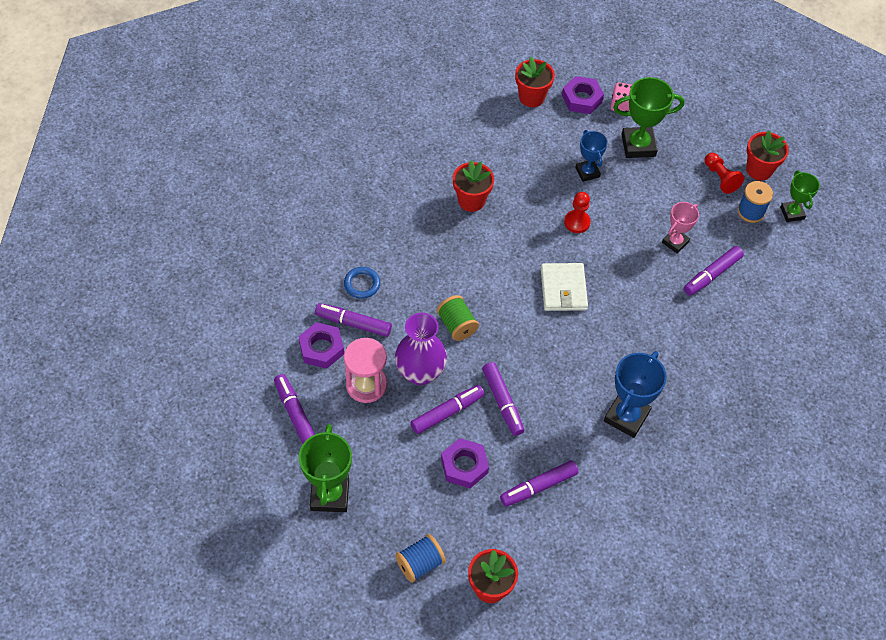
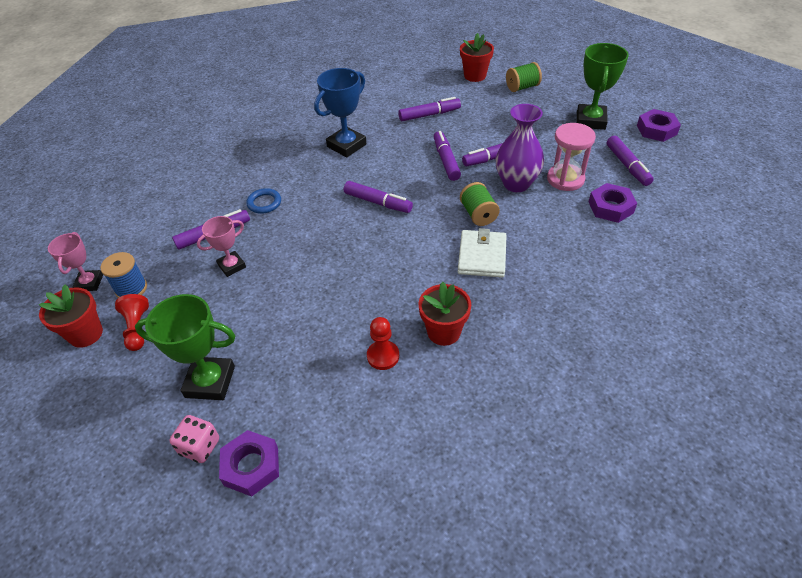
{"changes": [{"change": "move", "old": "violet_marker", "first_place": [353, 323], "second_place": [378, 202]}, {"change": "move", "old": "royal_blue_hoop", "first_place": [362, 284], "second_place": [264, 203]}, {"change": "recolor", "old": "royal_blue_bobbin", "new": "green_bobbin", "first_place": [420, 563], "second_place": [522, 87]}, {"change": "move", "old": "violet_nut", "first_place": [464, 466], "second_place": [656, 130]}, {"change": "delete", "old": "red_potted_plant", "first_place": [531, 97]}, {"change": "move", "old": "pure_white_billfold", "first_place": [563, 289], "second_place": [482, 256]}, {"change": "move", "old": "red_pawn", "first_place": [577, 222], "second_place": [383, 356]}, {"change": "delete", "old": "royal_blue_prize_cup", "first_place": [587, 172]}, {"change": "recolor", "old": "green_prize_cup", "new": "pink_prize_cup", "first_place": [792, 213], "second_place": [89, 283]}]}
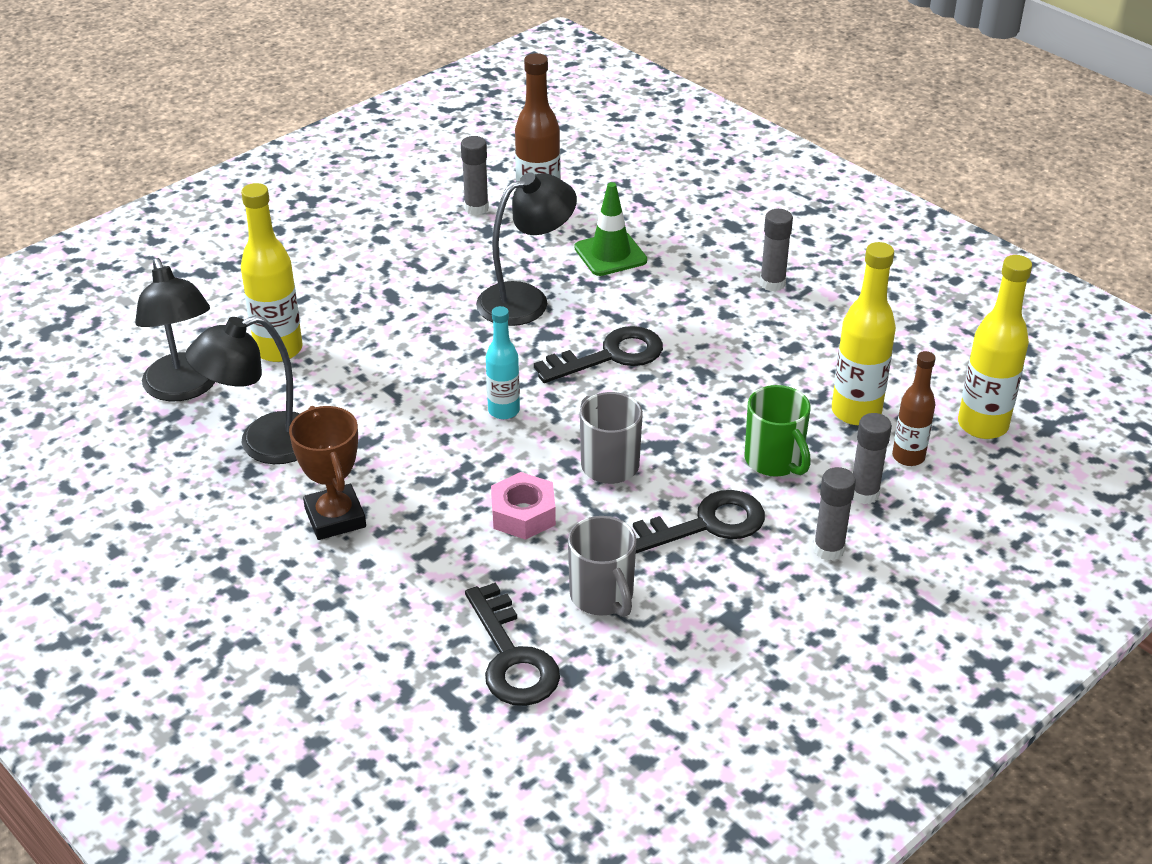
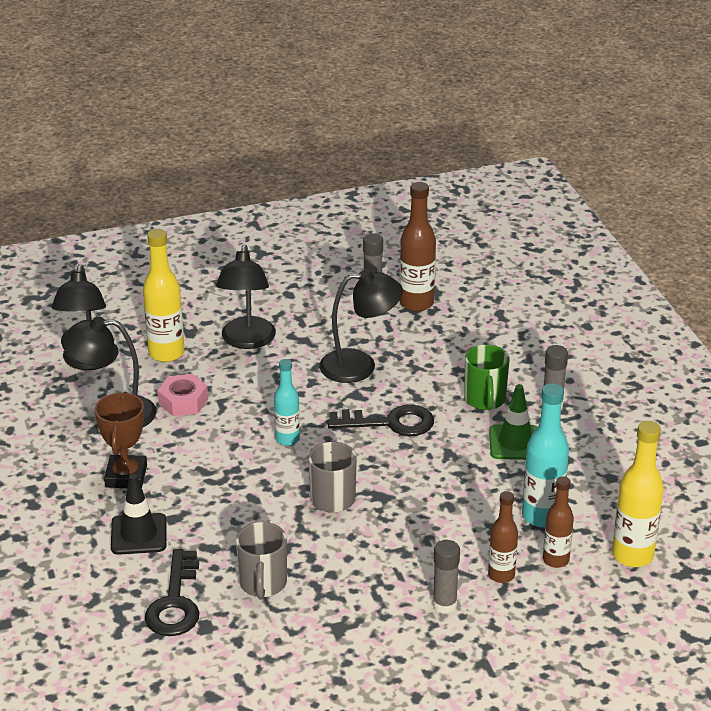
{"changes": [{"change": "move", "old": "pink_nut", "first_place": [523, 514], "second_place": [183, 401]}, {"change": "move", "old": "green_road_cone", "first_place": [610, 254], "second_place": [515, 443]}, {"change": "delete", "old": "black_latchkey", "first_place": [705, 525]}, {"change": "move", "old": "green_coffee_mug", "first_place": [775, 461], "second_place": [485, 400]}, {"change": "recolor", "old": "bright_yellow_flask", "new": "teal_flask", "first_place": [856, 412], "second_place": [542, 516]}, {"change": "replace", "old": "gray_stick_of_glue", "new": "dark_brown_flask", "first_place": [864, 494], "second_place": [501, 575]}, {"change": "insert", "new": "black_road_cone", "second_place": [138, 534]}, {"change": "insert", "new": "black_lamp", "second_place": [247, 341]}]}
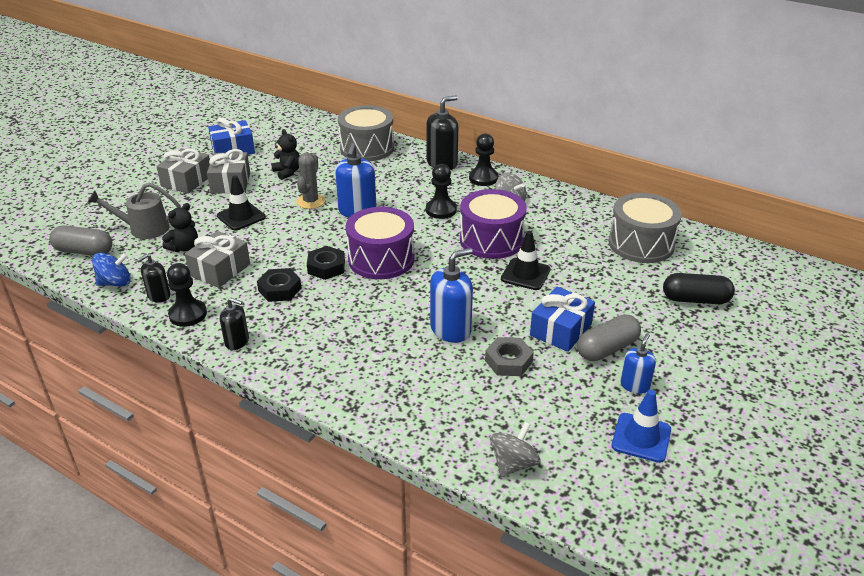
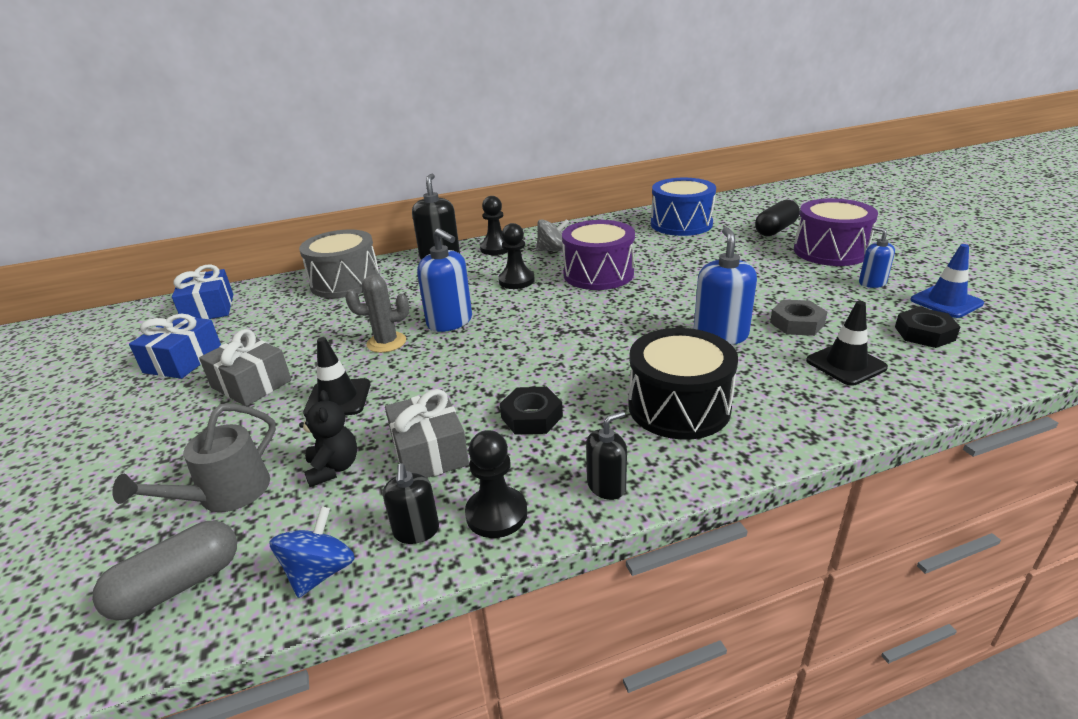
{"changes": [{"change": "delete", "old": "gray_present", "first_place": [187, 181]}, {"change": "delete", "old": "black_stuffed_bear", "first_place": [287, 172]}, {"change": "rotate", "old": "gray_saguaro_cactus", "first_place": [310, 201], "second_place": [386, 342], "degrees": -60}, {"change": "move", "old": "black_nut", "first_place": [326, 267], "second_place": [924, 333]}, {"change": "move", "old": "violet_toy_drum", "first_place": [381, 259], "second_place": [830, 251]}, {"change": "delete", "old": "gray_spinning_top", "first_place": [513, 463]}, {"change": "move", "old": "black_road_cone", "first_place": [525, 274], "second_place": [846, 364]}, {"change": "move", "old": "royal_blue_present", "first_place": [561, 330], "second_place": [209, 308]}, {"change": "delete", "old": "gray_pill_shape", "first_place": [607, 349]}, {"change": "recolor", "old": "gray_toy_drum", "new": "royal_blue_toy_drum", "first_place": [641, 244], "second_place": [681, 224]}, {"change": "insert", "new": "black_toy_drum", "second_place": [679, 407]}]}
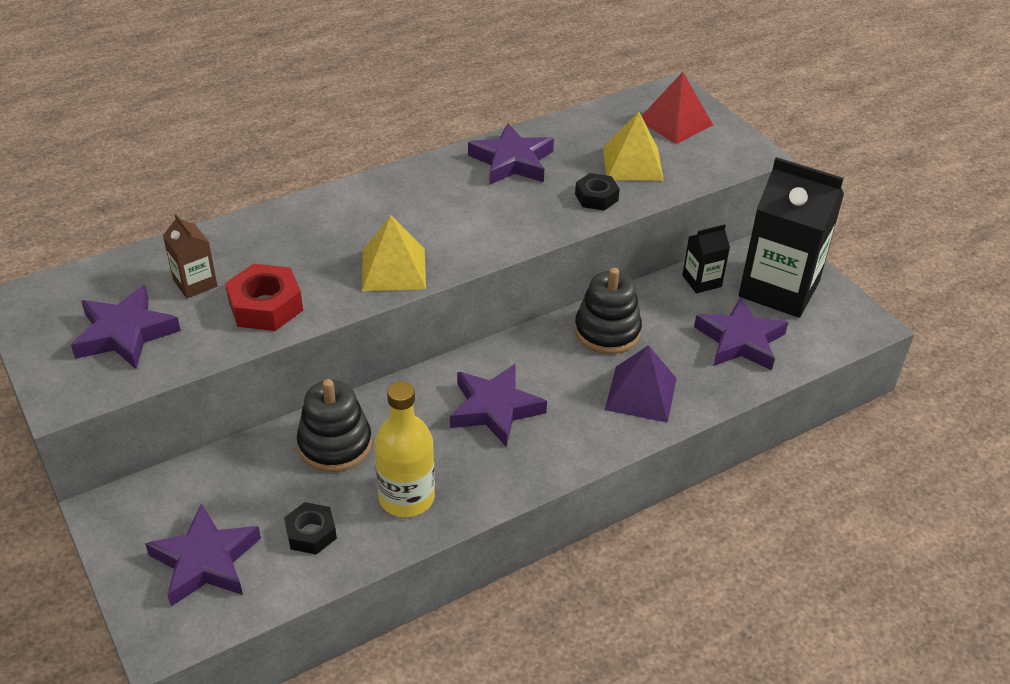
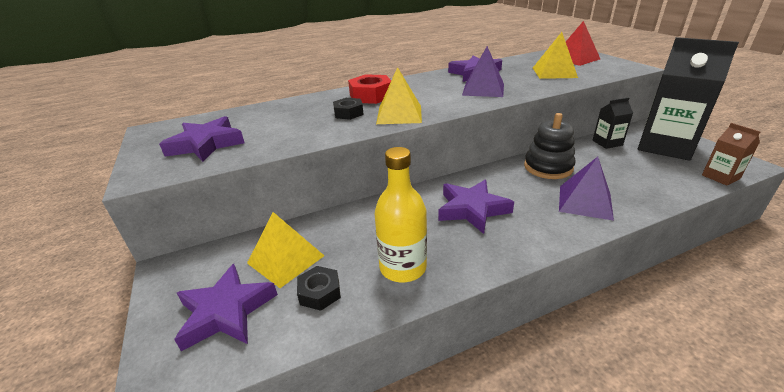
{"changes": [{"change": "move", "old": "dark_brown_juice_carton", "first_place": [195, 283], "second_place": [720, 177]}, {"change": "move", "old": "red_nut", "first_place": [265, 306], "second_place": [371, 96]}, {"change": "delete", "old": "black_stacking_rings", "first_place": [335, 444]}, {"change": "move", "old": "black_nut", "first_place": [596, 197], "second_place": [348, 113]}, {"change": "delete", "old": "violet_star_shape", "first_place": [740, 340]}, {"change": "insert", "new": "bright_yellow_pyramid_shape", "second_place": [285, 259]}, {"change": "insert", "new": "violet_pyramid_shape", "second_place": [483, 89]}]}
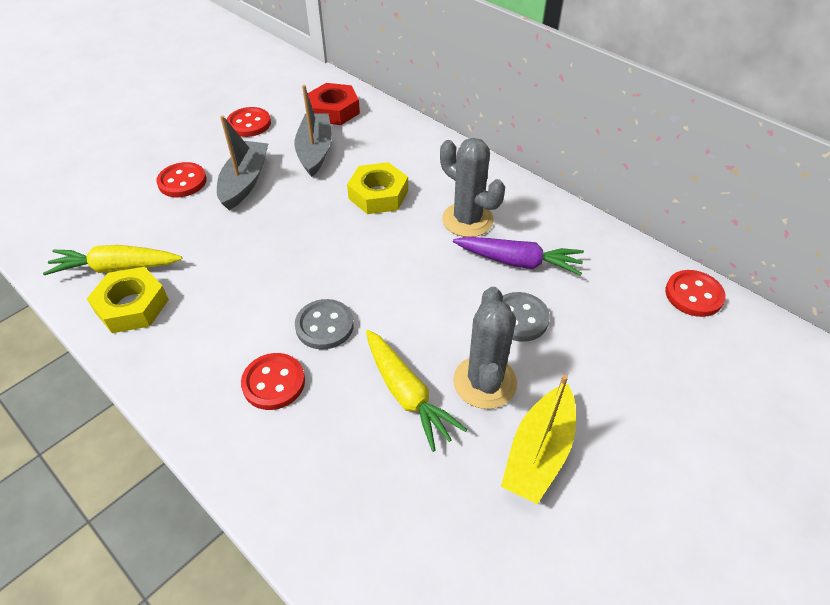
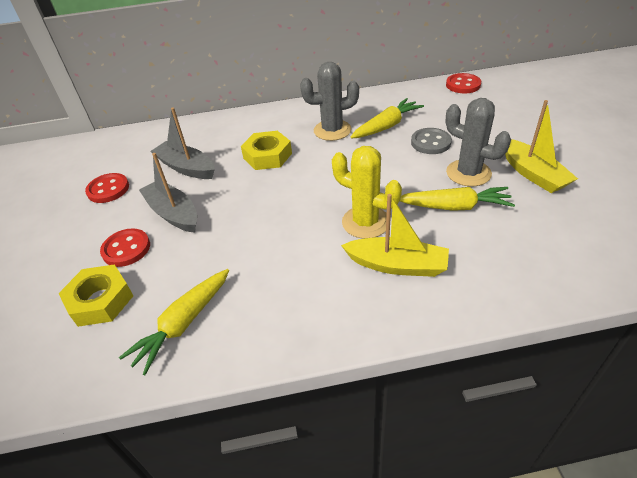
{"changes": [{"change": "move", "old": "bright_yellow_nut", "first_place": [132, 306], "second_place": [100, 300]}, {"change": "replace", "old": "red_sewing_button", "new": "bright_yellow_boat", "first_place": [273, 383], "second_place": [397, 265]}, {"change": "replace", "old": "gray_sewing_button", "new": "bright_yellow_saguaro_cactus", "first_place": [324, 326], "second_place": [365, 222]}, {"change": "delete", "old": "red_nut", "first_place": [334, 110]}, {"change": "recolor", "old": "violet_carrot", "new": "bright_yellow_carrot", "first_place": [518, 262], "second_place": [386, 126]}]}
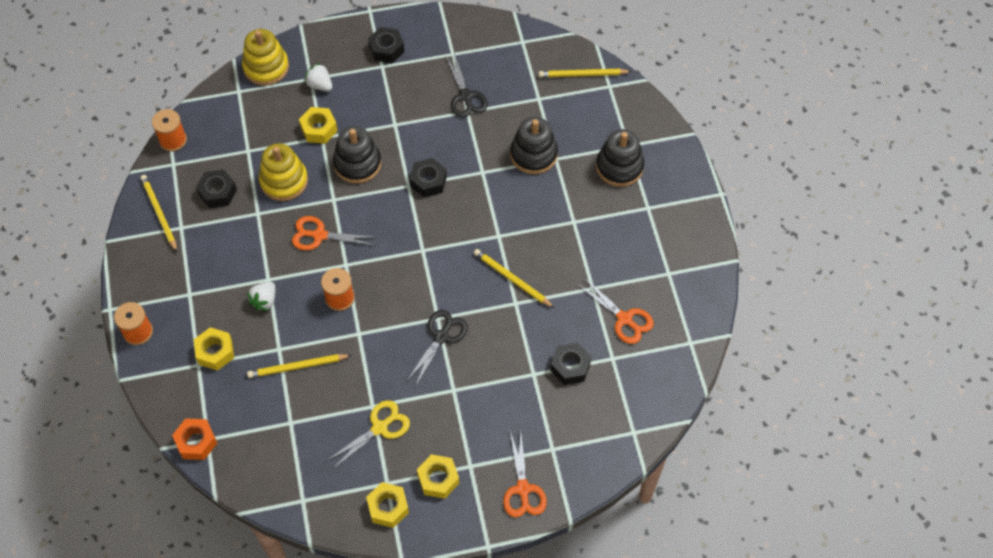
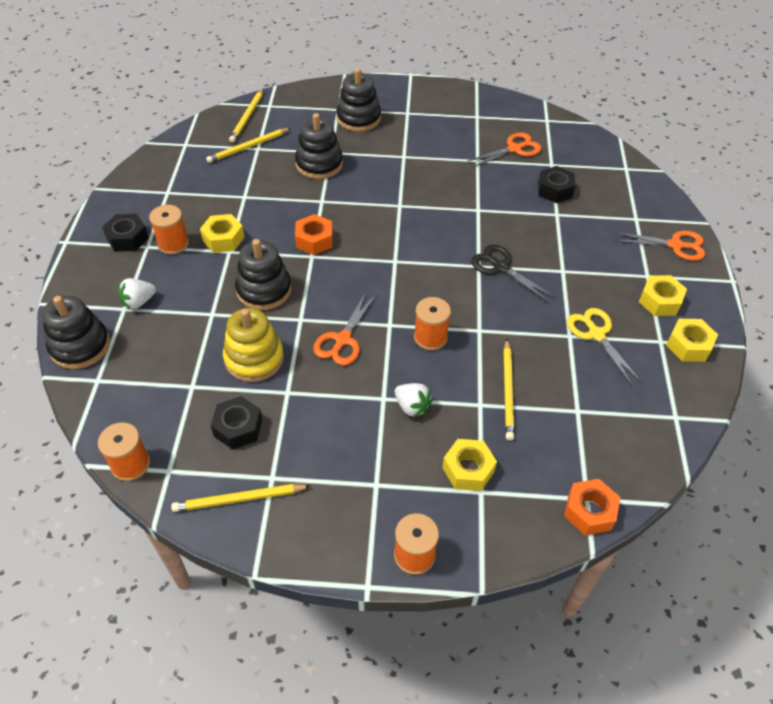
{"changes": [{"change": "recolor", "old": "bright_yellow_stacking_rings", "new": "black_stacking_rings", "first_place": [266, 67], "second_place": [80, 346]}, {"change": "move", "old": "bright_yellow_nut", "first_place": [319, 129], "second_place": [223, 239]}, {"change": "recolor", "old": "black_nut", "new": "bright_orange_nut", "first_place": [428, 181], "second_place": [314, 240]}, {"change": "delete", "old": "black_scissors", "first_place": [465, 96]}, {"change": "move", "old": "bright_yellow_lead_pencil", "first_place": [512, 279], "second_place": [248, 147]}, {"change": "insert", "new": "bright_orange_bobbin", "second_place": [173, 244]}]}
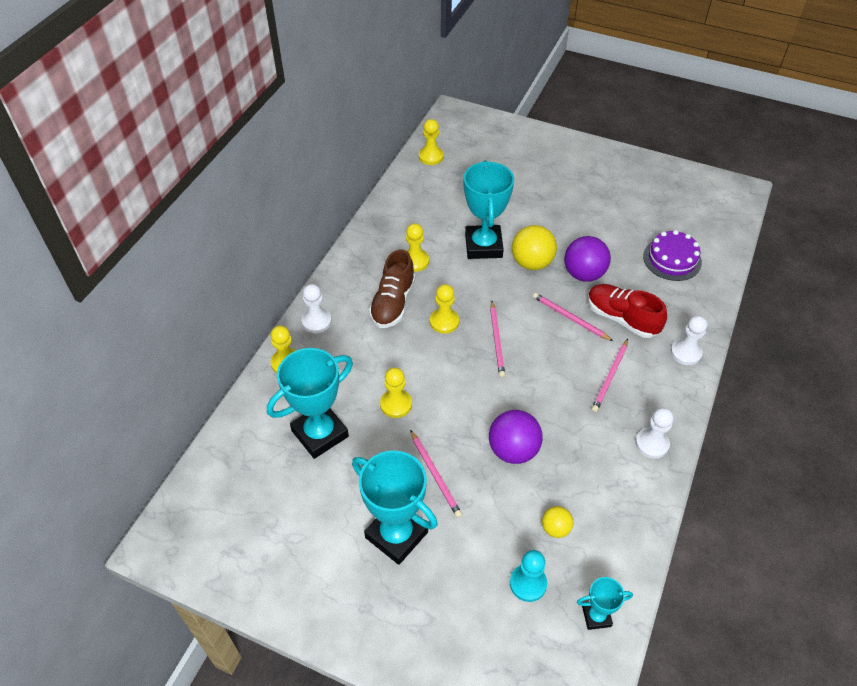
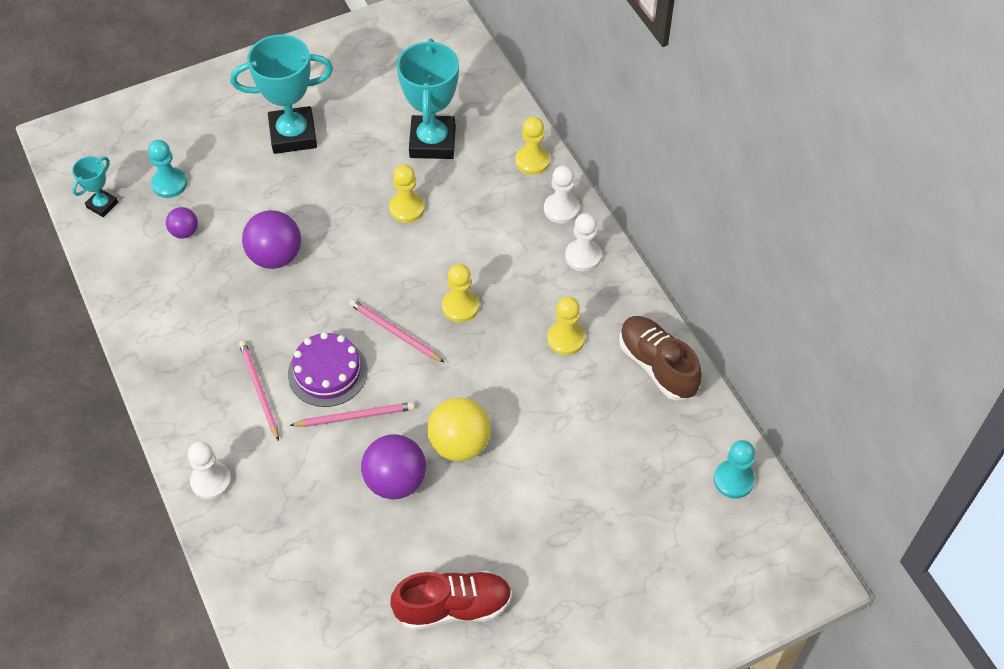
{"changes": [{"change": "move", "old": "dark_brown_shoe", "first_place": [393, 303], "second_place": [657, 366]}, {"change": "delete", "old": "pink_lead_pencil", "first_place": [435, 475]}, {"change": "recolor", "old": "bright_yellow_pawn", "new": "teal_pawn", "first_place": [431, 157], "second_place": [733, 480]}, {"change": "delete", "old": "teal_prize_cup", "first_place": [483, 246]}, {"change": "recolor", "old": "bright_yellow_play_ball", "new": "violet_play_ball", "first_place": [555, 528], "second_place": [184, 232]}, {"change": "move", "old": "red_shoe", "first_place": [621, 318], "second_place": [453, 607]}, {"change": "move", "old": "pure_white_pawn", "first_place": [652, 444], "second_place": [583, 256]}, {"change": "move", "old": "violet_cake", "first_place": [672, 259], "second_place": [327, 372]}]}
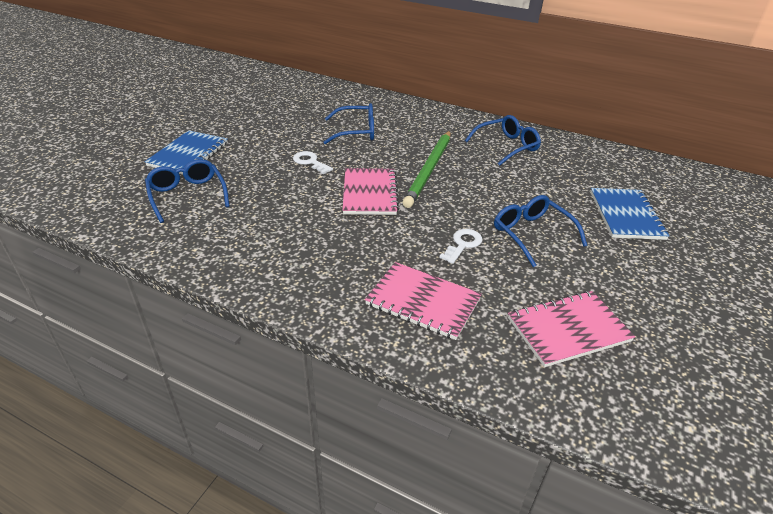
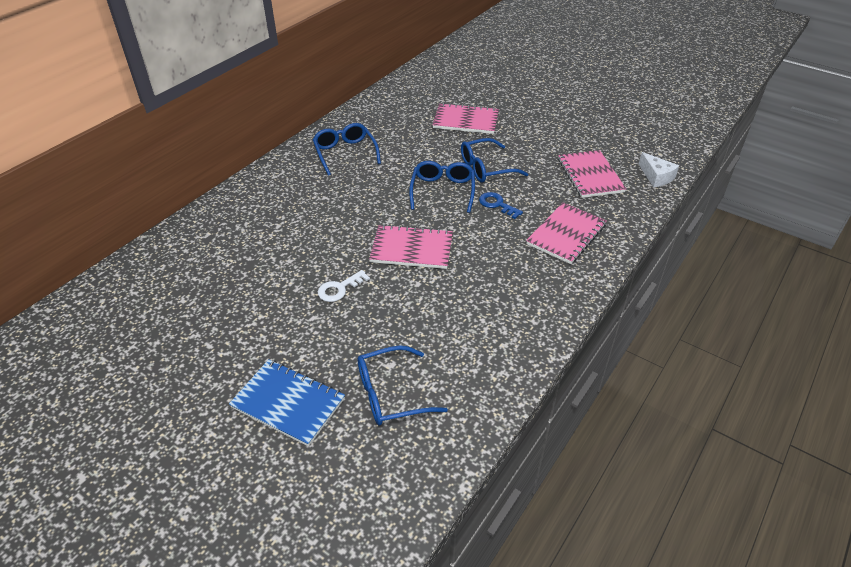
{"changes": [{"change": "move", "old": "royal_blue_spectacles", "first_place": [356, 132], "second_place": [442, 191]}, {"change": "delete", "old": "green_lead_pencil", "first_place": [429, 170]}, {"change": "recolor", "old": "pure_white_latchkey", "new": "royal_blue_latchkey", "first_place": [463, 244], "second_place": [497, 204]}, {"change": "recolor", "old": "royal_blue_notepad", "new": "pink_notepad", "first_place": [626, 215], "second_place": [466, 120]}, {"change": "insert", "new": "pure_white_cheese", "second_place": [656, 177]}]}
